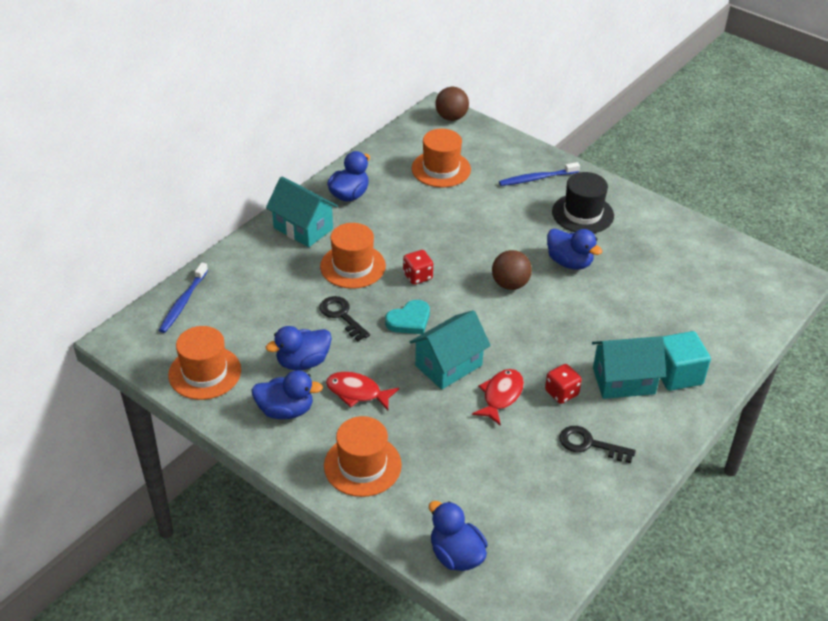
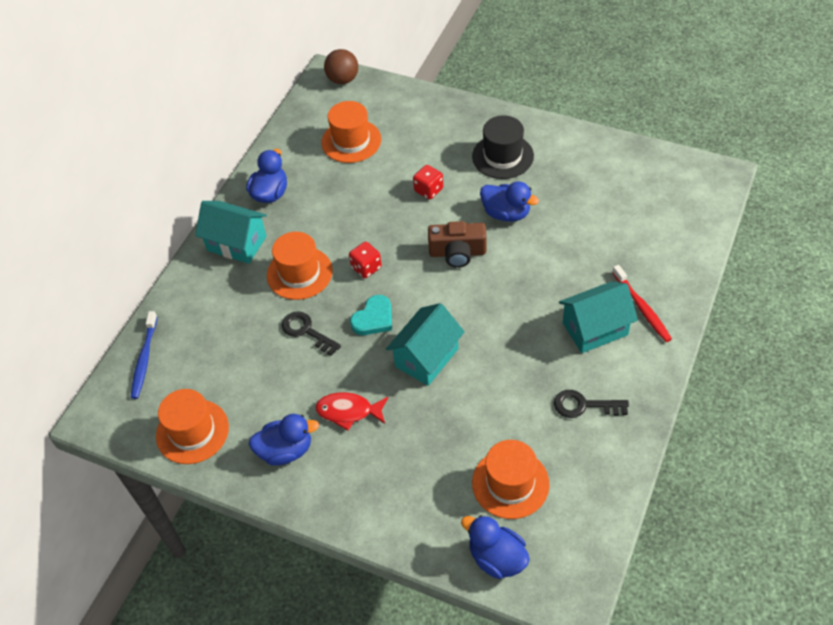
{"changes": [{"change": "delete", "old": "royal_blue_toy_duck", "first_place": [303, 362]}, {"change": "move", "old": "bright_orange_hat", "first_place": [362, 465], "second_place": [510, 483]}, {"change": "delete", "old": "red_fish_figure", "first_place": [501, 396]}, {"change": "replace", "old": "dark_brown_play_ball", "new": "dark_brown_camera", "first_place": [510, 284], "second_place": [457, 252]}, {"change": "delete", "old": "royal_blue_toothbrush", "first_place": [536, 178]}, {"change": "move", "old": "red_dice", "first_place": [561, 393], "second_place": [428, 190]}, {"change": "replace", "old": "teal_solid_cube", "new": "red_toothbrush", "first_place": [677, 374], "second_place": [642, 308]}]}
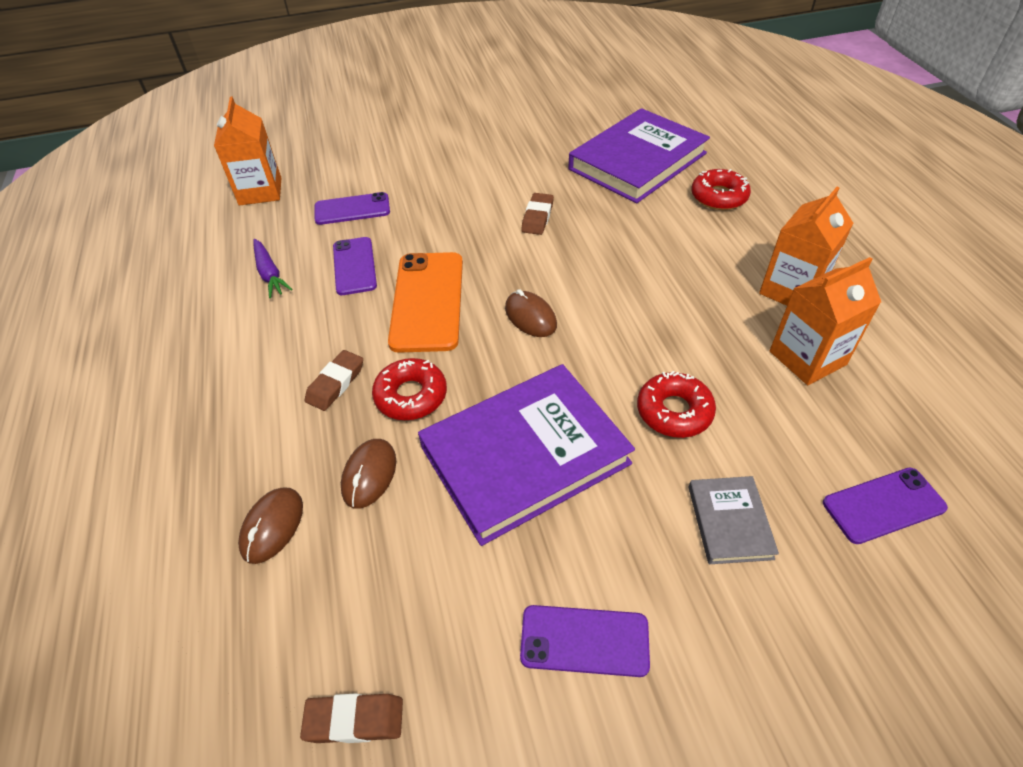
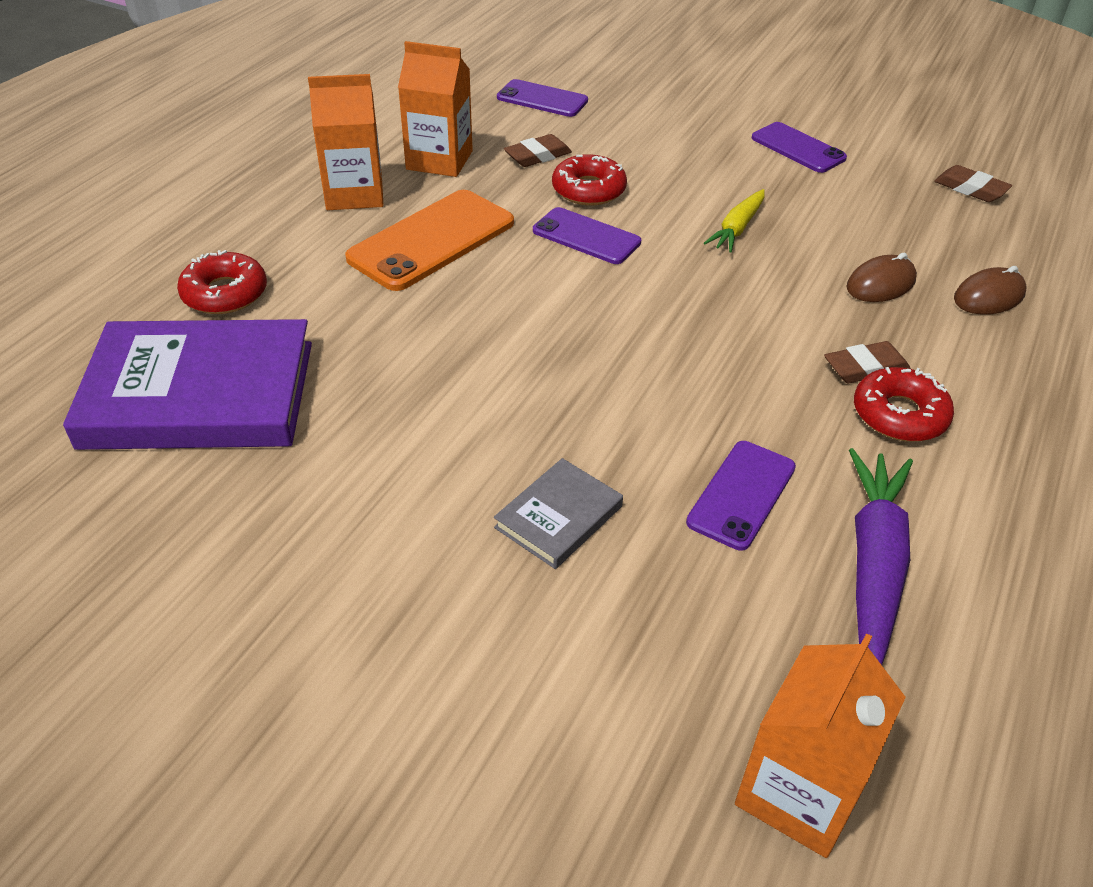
{"changes": [{"change": "resize", "old": "violet_carrot", "first_place": [270, 274], "second_place": [873, 564], "factor": 1.64}, {"change": "move", "old": "violet_phone", "first_place": [352, 209], "second_place": [586, 236]}, {"change": "move", "old": "red_donut", "first_place": [411, 396], "second_place": [899, 415]}, {"change": "move", "old": "bright_orange_phone", "first_place": [427, 301], "second_place": [432, 240]}, {"change": "replace", "old": "violet_hardback", "new": "bright_yellow_carrot", "first_place": [525, 455], "second_place": [737, 228]}, {"change": "delete", "old": "dark_brown_computer_mouse", "first_place": [530, 317]}, {"change": "move", "old": "dark_brown_pencil_eraser", "first_place": [537, 217], "second_place": [537, 156]}, {"change": "move", "old": "gray_hardback", "first_place": [729, 522], "second_place": [558, 517]}]}
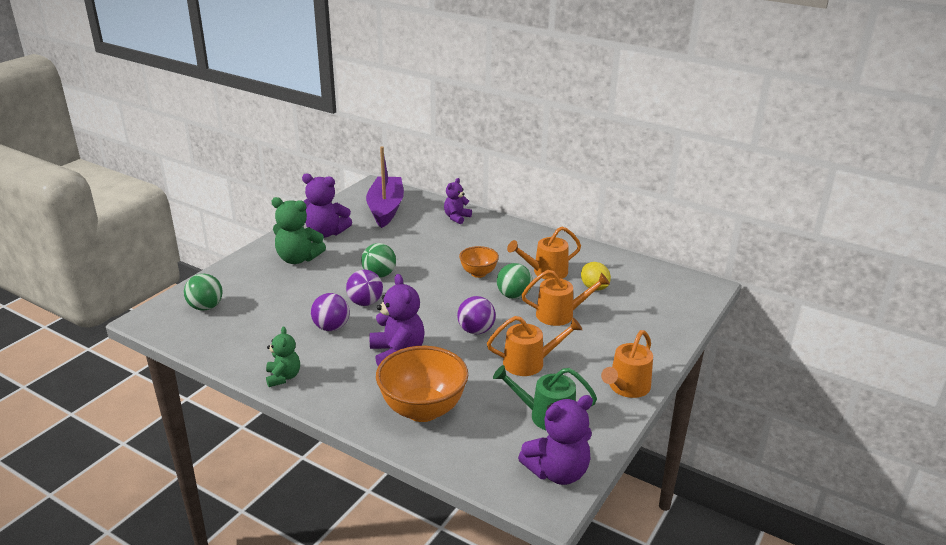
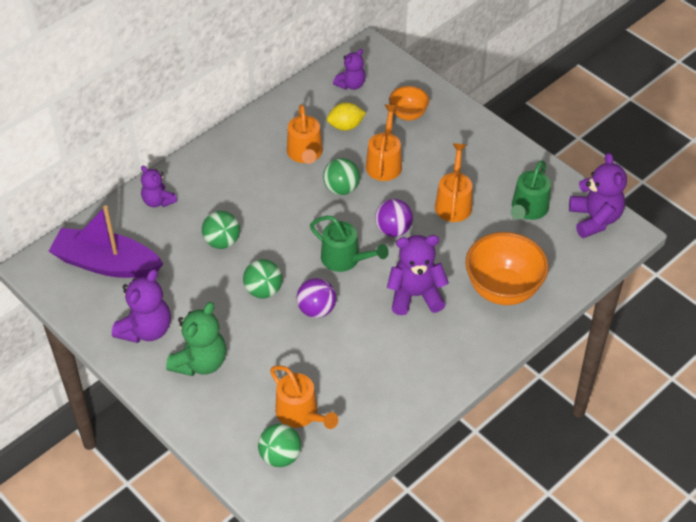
{"changes": [{"change": "delete", "old": "green_stuffed_bear", "first_place": [283, 377]}, {"change": "delete", "old": "violet_play_ball", "first_place": [331, 327]}, {"change": "move", "old": "bright_orange_deep_dish", "first_place": [478, 273], "second_place": [408, 114]}, {"change": "move", "old": "bright_orange_sprinkling_can", "first_place": [626, 388], "second_place": [301, 414]}, {"change": "insert", "new": "green_play_ball", "second_place": [222, 241]}, {"change": "insert", "new": "green_sprinkling_can", "second_place": [345, 259]}, {"change": "insert", "new": "violet_stuffed_bear", "second_place": [351, 84]}]}
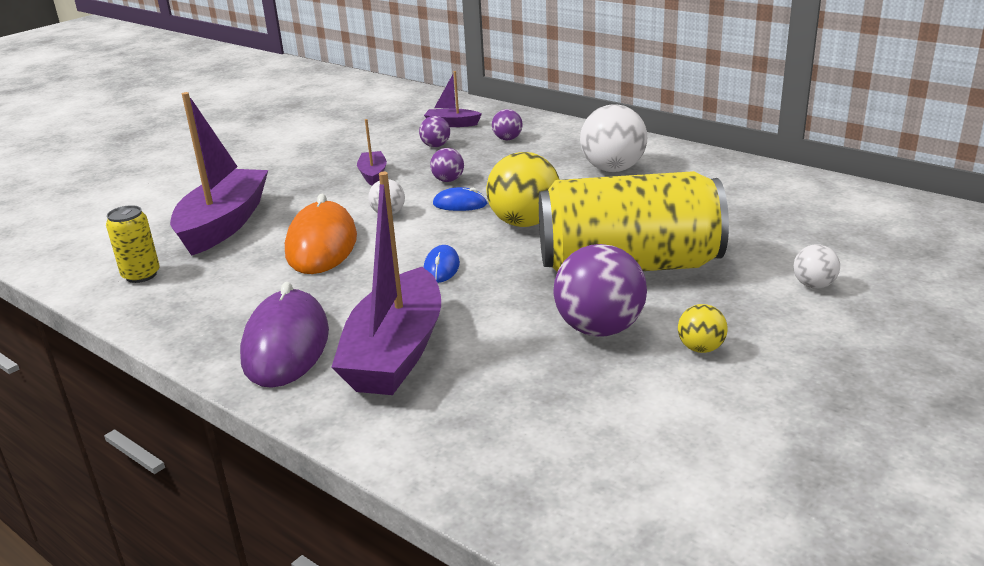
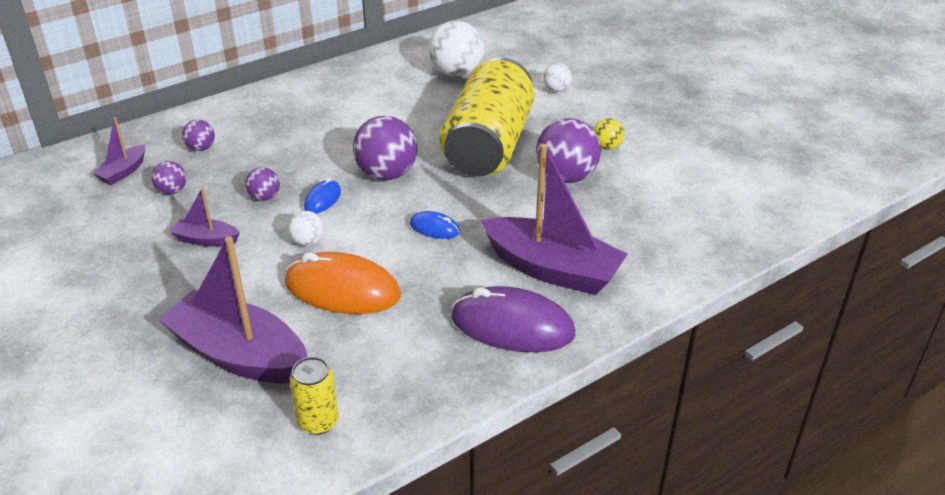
{"changes": [{"change": "recolor", "old": "bright_yellow_play_ball", "new": "violet_play_ball", "first_place": [524, 223], "second_place": [386, 174]}, {"change": "move", "old": "pure_white_play_ball", "first_place": [613, 169], "second_place": [456, 73]}]}
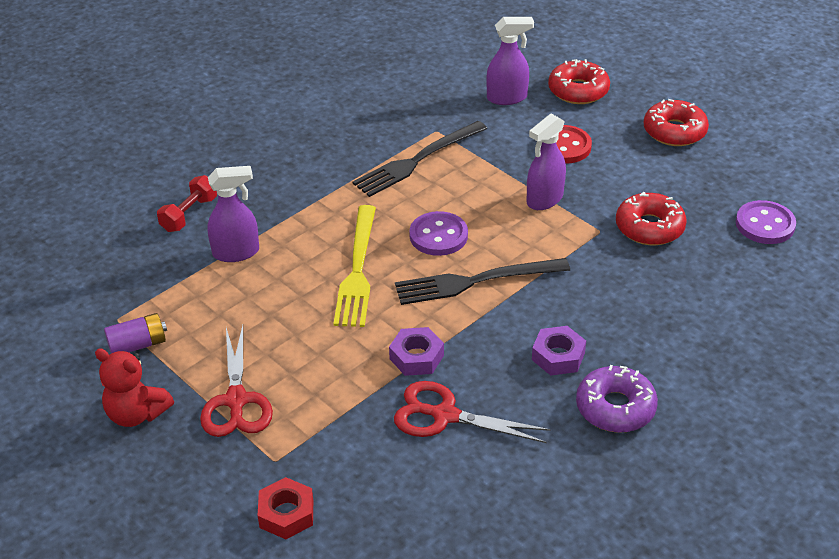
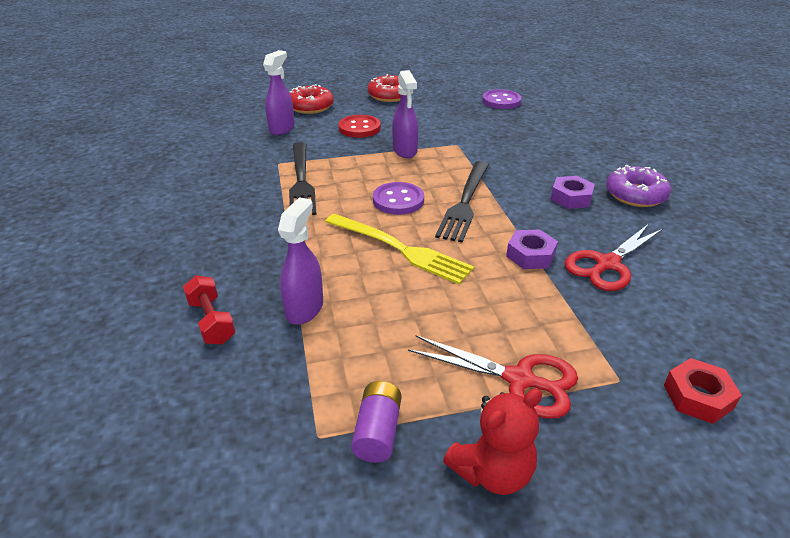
{"changes": [{"change": "delete", "old": "red_donut", "first_place": [649, 227]}]}
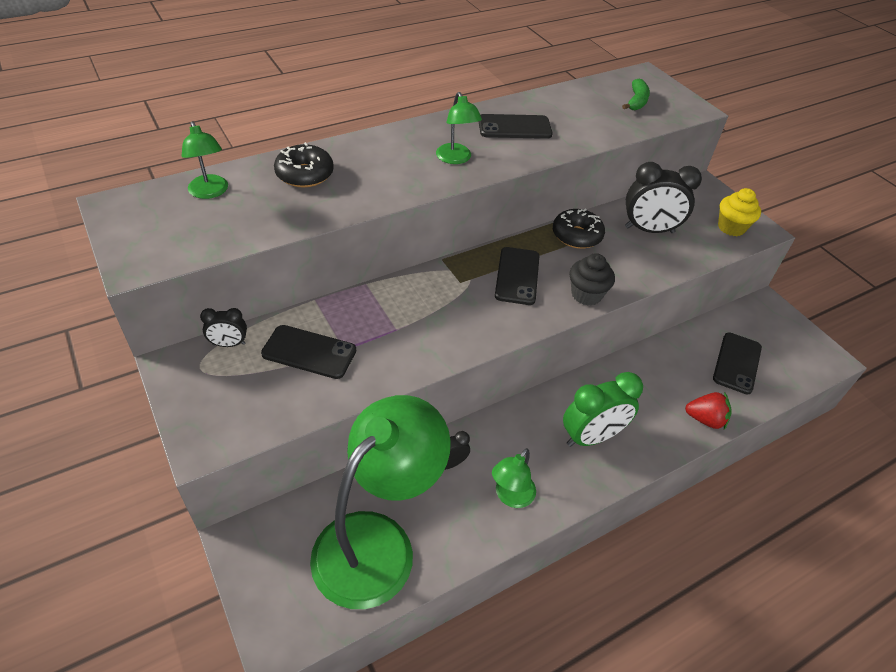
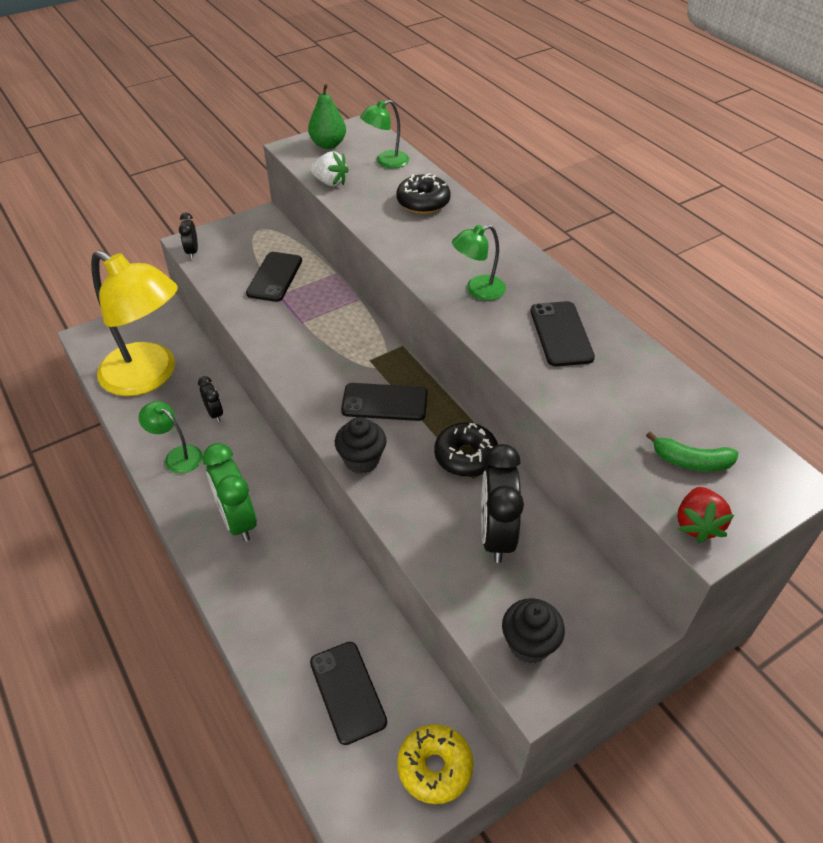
{"changes": [{"change": "move", "old": "black_alarm_clock", "first_place": [229, 344], "second_place": [192, 252]}, {"change": "recolor", "old": "green_lamp", "new": "bright_yellow_lamp", "first_place": [377, 541], "second_place": [149, 376]}, {"change": "move", "old": "red_berry", "first_place": [705, 419], "second_place": [697, 524]}, {"change": "rotate", "old": "black_phone", "first_place": [737, 363], "second_place": [347, 692], "degrees": 45}, {"change": "recolor", "old": "bright_yellow_cupcake", "new": "black_cupcake", "first_place": [731, 227], "second_place": [529, 644]}, {"change": "insert", "new": "green_pear", "second_place": [328, 144]}, {"change": "insert", "new": "pure_white_berry", "second_place": [330, 182]}, {"change": "insert", "new": "bright_yellow_donut", "second_place": [435, 767]}]}
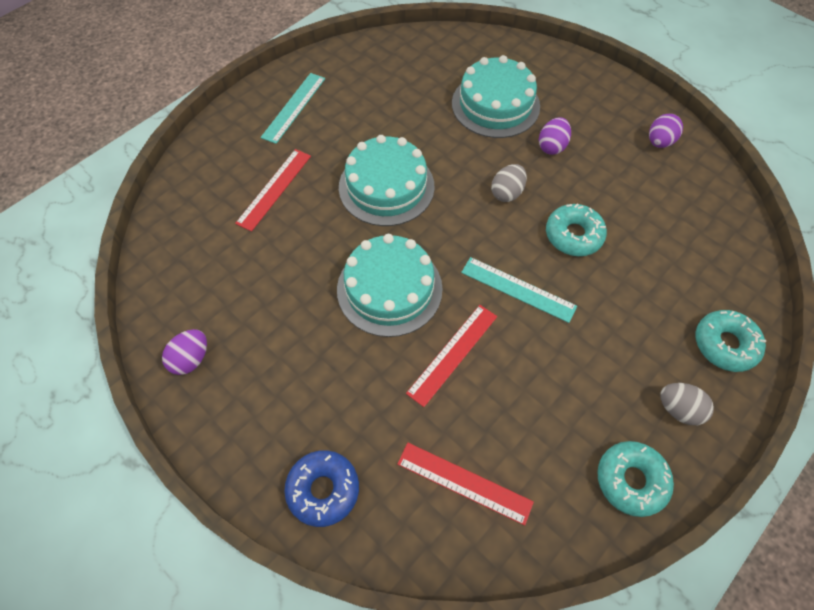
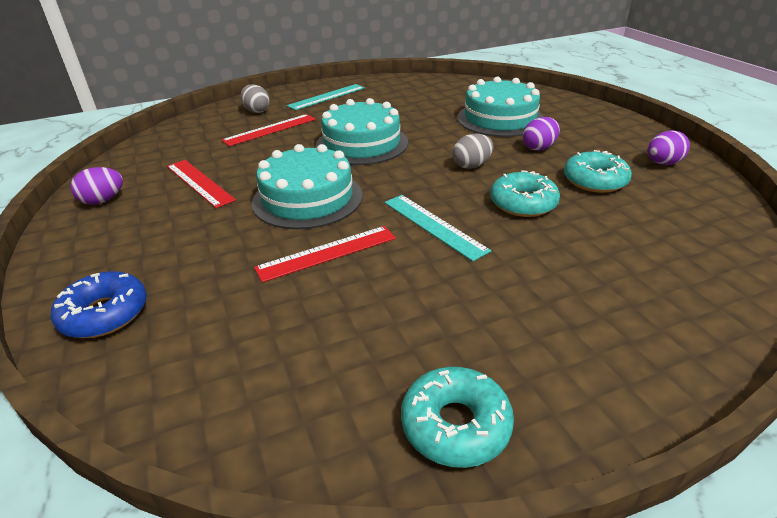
{"changes": [{"change": "move", "old": "red_ruler", "first_place": [464, 482], "second_place": [199, 183]}, {"change": "move", "old": "gray_egg_shape", "first_place": [678, 409], "second_place": [257, 111]}, {"change": "move", "old": "teal_donut", "first_place": [725, 344], "second_place": [594, 181]}]}
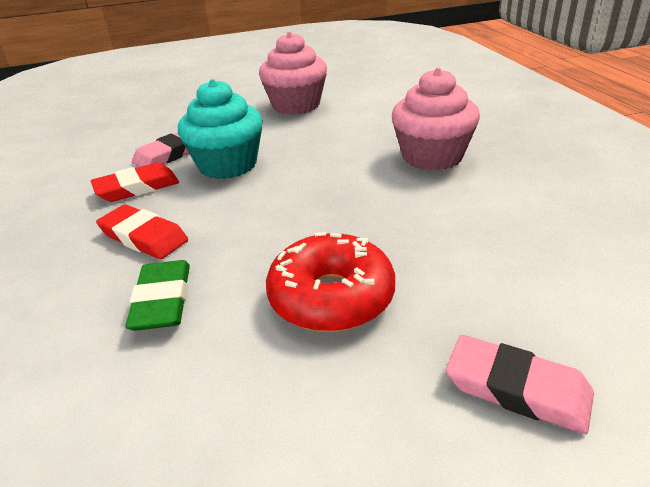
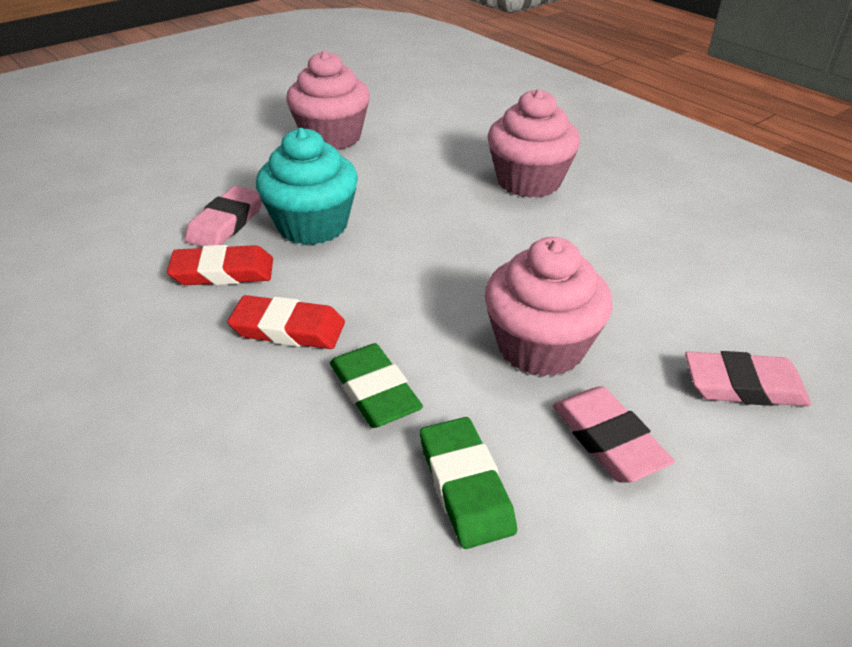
{"changes": [{"change": "rotate", "old": "red_pencil_eraser", "first_place": [137, 187], "second_place": [223, 272], "degrees": 45}, {"change": "replace", "old": "red_donut", "new": "pink_cupcake", "first_place": [331, 297], "second_place": [540, 347]}, {"change": "insert", "new": "green_pencil_eraser", "second_place": [465, 486]}, {"change": "insert", "new": "pink_pencil_eraser", "second_place": [608, 439]}]}
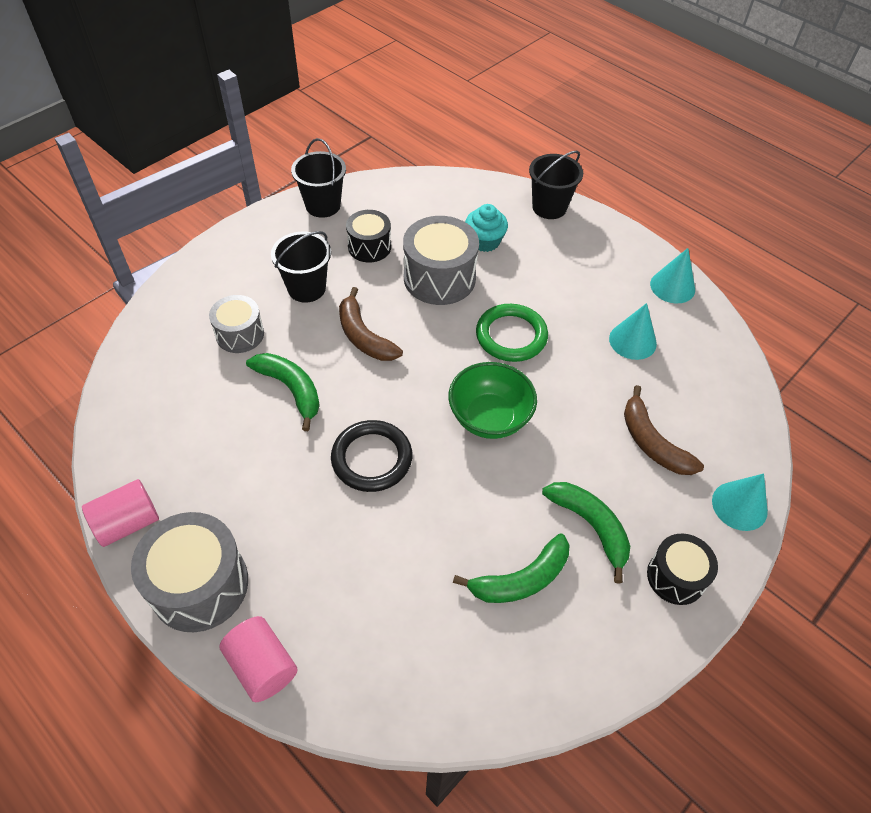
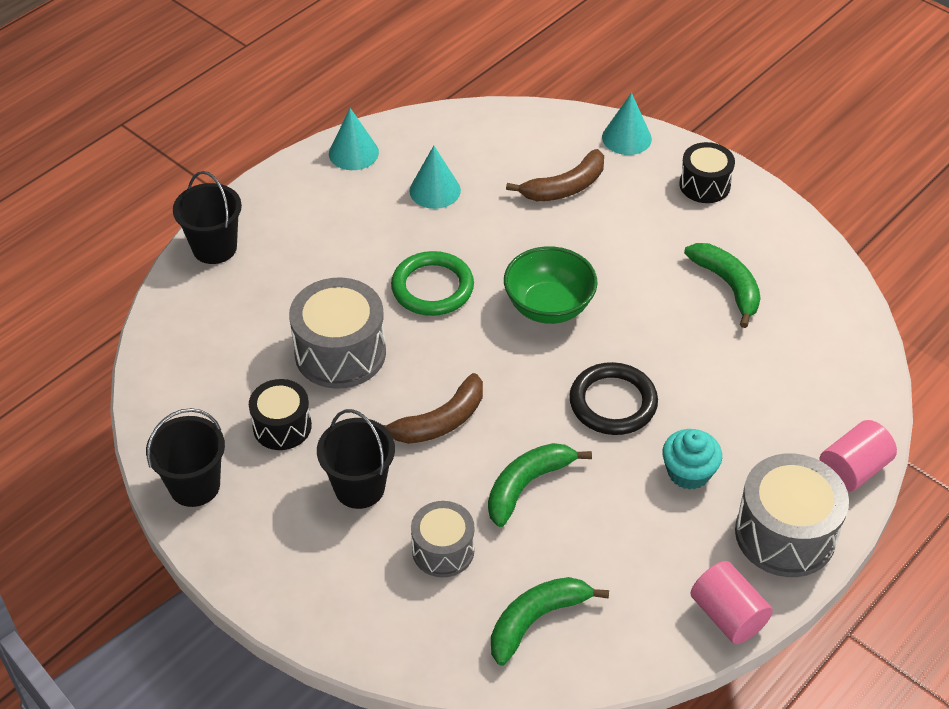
{"changes": [{"change": "move", "old": "teal_cupcake", "first_place": [484, 241], "second_place": [688, 472]}, {"change": "move", "old": "green_toy_banana", "first_place": [590, 526], "second_place": [536, 620]}]}
